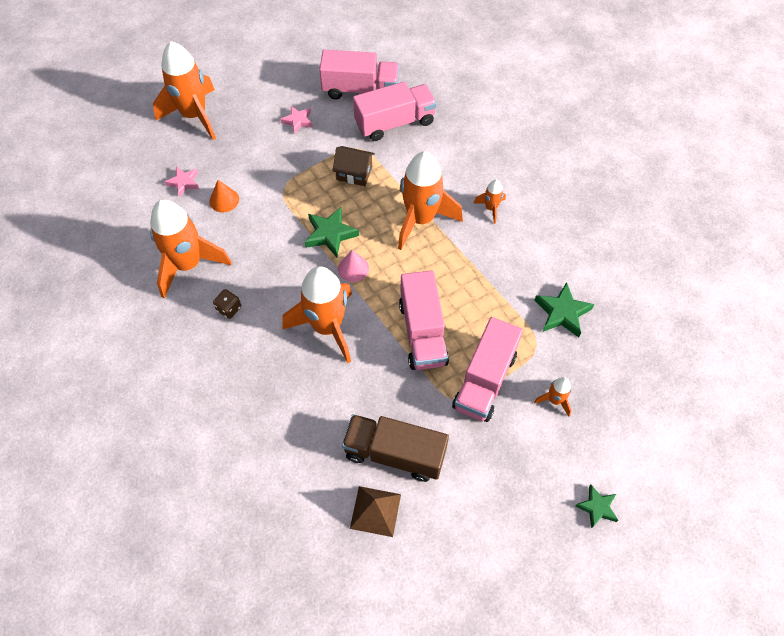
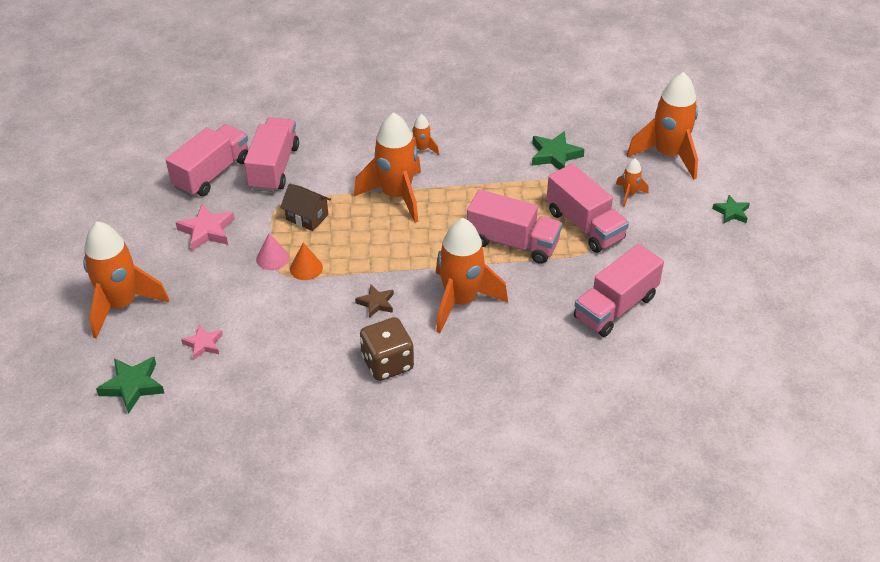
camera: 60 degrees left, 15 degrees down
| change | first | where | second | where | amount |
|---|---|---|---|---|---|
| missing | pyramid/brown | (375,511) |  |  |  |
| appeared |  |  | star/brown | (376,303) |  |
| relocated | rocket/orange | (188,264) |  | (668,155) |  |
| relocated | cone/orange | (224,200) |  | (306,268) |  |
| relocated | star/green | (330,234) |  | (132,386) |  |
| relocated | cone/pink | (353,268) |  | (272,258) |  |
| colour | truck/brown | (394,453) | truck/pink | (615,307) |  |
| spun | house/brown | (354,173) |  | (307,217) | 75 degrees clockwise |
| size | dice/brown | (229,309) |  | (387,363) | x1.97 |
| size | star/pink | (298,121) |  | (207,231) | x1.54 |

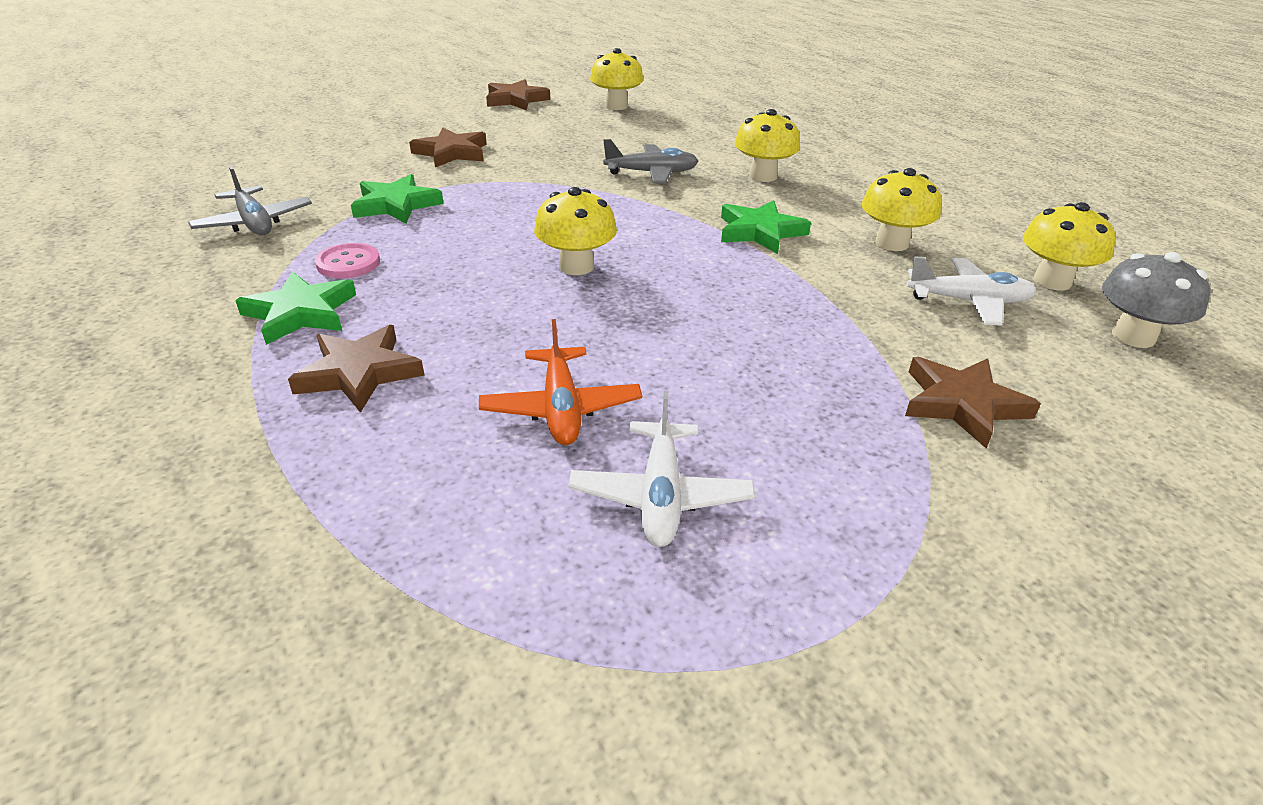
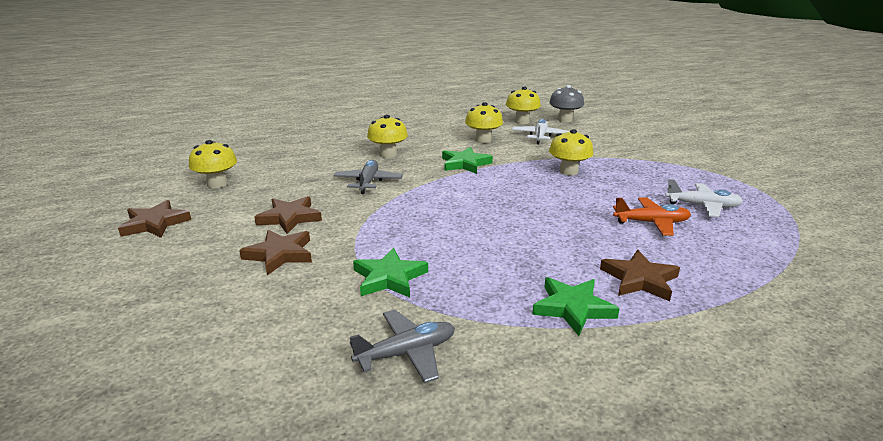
camera: 80 degrees left, 10 degrees down
| change | first | where | second | where | amount |
|---|---|---|---|---|---|
| missing | button/pink | (348,263) |  |  |  |
| relocated | mushroom/yellow | (576,266) |  | (568,171) |  |
| relocated | star/brown | (962,404) |  | (290,218) |  |

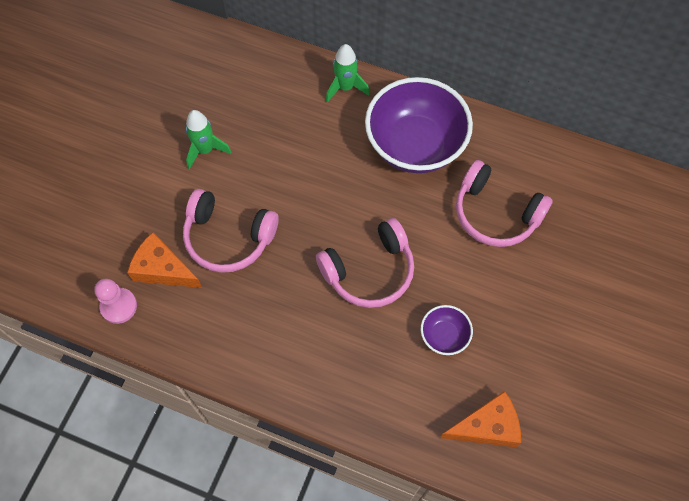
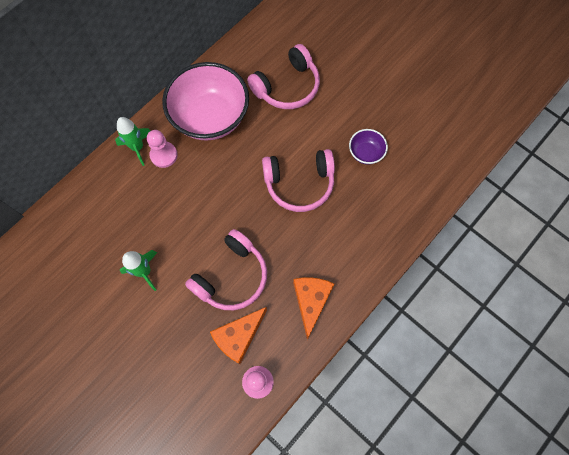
camera: 70 degrees left, 5 degrees up
| change | first | where | second | where | amount |
|---|---|---|---|---|---|
| appeared |  |  | pawn/pink | (164,155) |  |
| relocated | cheese/orange | (487,426) |  | (311,301) |  |
| colour | bowl/purple | (415,145) | bowl/pink | (210,117) |  |
| spun | headphones/pink | (369,271) |  | (299,184) | 90 degrees clockwise |

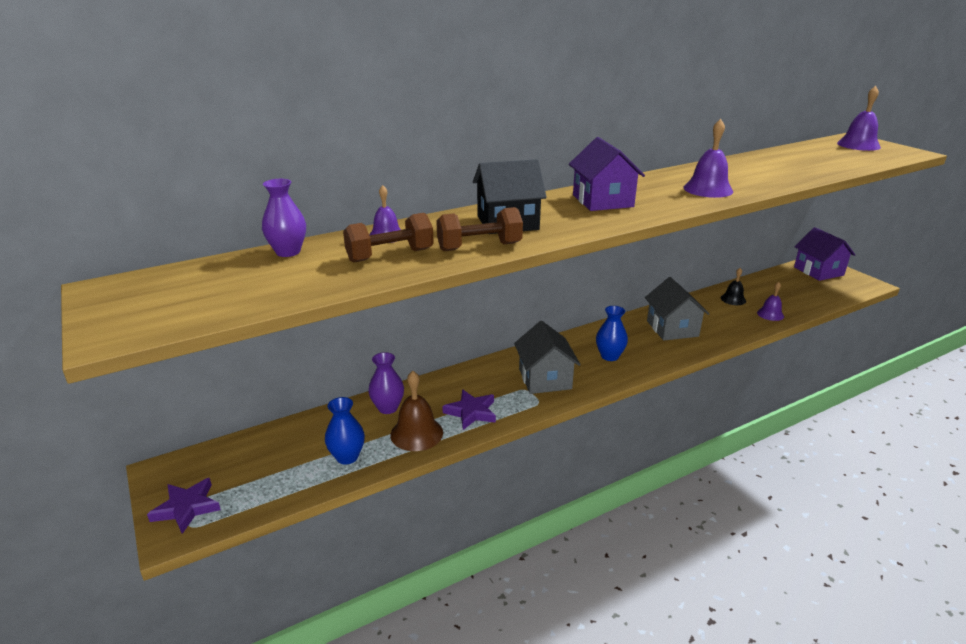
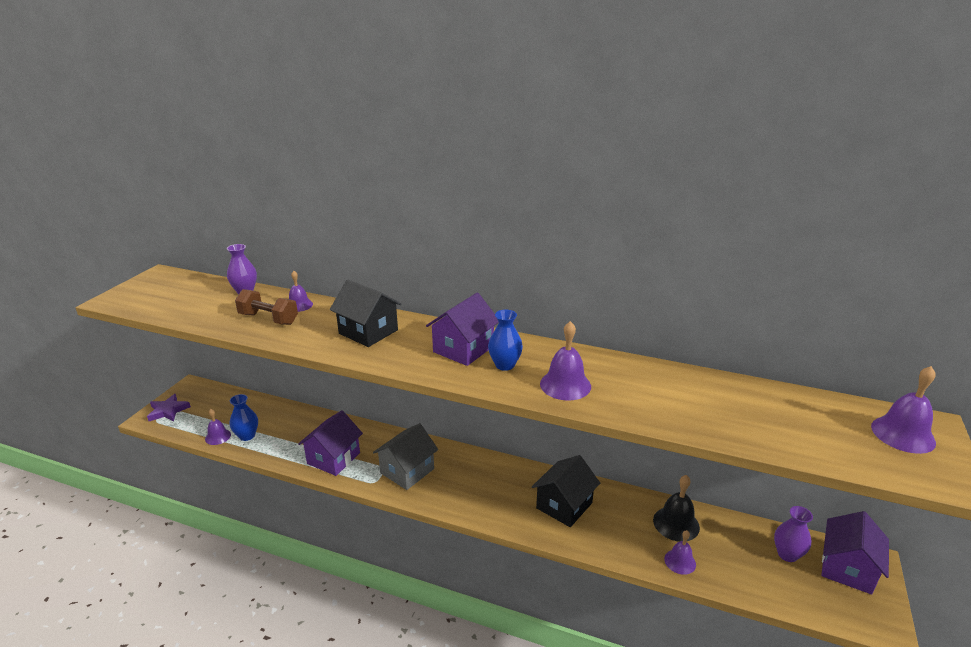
camera: 50 degrees right, 0 degrees up
| change | first | where | second | where | amount |
|---|---|---|---|---|---|
| missing | bell/brown | (416,433) |  |  |  |
| missing | dumbbell/brown | (479,247) |  |  |  |
| appeared |  |  | bell/purple | (218,436) |  |
| relocated | vase/purple | (388,408) |  | (787,554) |  |
| relocated | vase/blue | (609,356) |  | (505,365) |  |
| exchanged | star/purple | (471,412) | house/purple | (333,458) |  |
| colour | house/grey | (672,328) | house/black | (564,505) |  |
| size | bell/black | (733,299) |  | (676,523) | x1.57 |

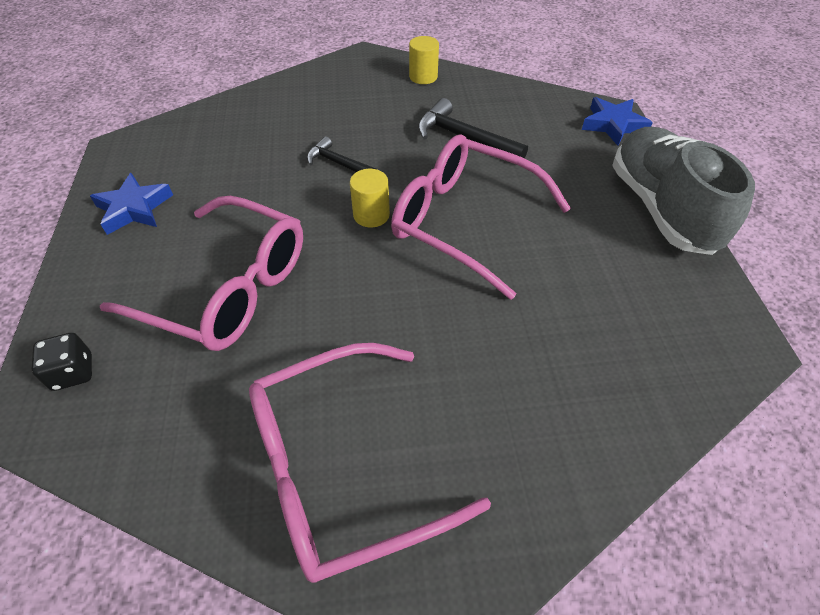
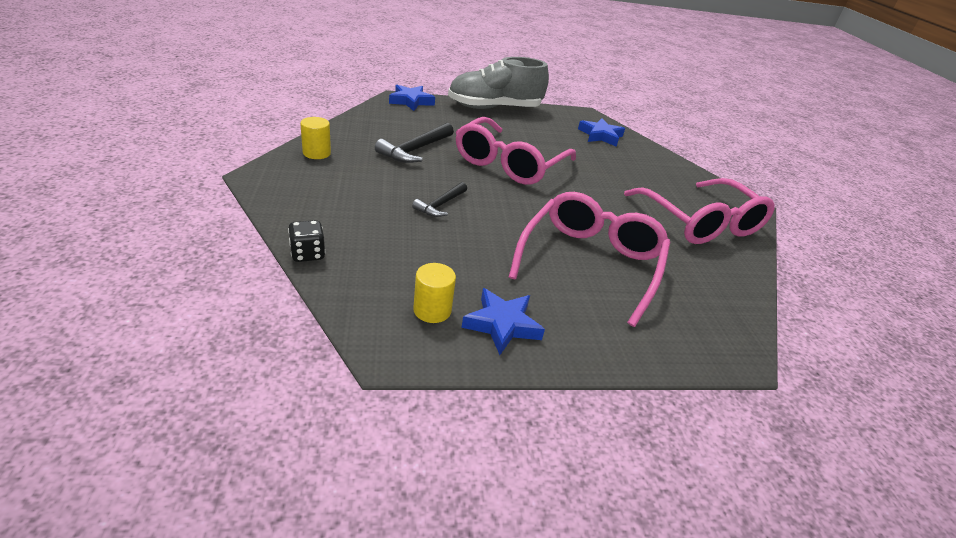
camera: 95 degrees left, 15 degrees down
| change | first | where | second | where | amount |
|---|---|---|---|---|---|
| appeared |  |  | star/blue | (600,136) |  |
| relocated | dice/black | (73,372) |  | (307,254) |  |
| relocated | cylinder/yellow | (371,215) |  | (432,310) |  |

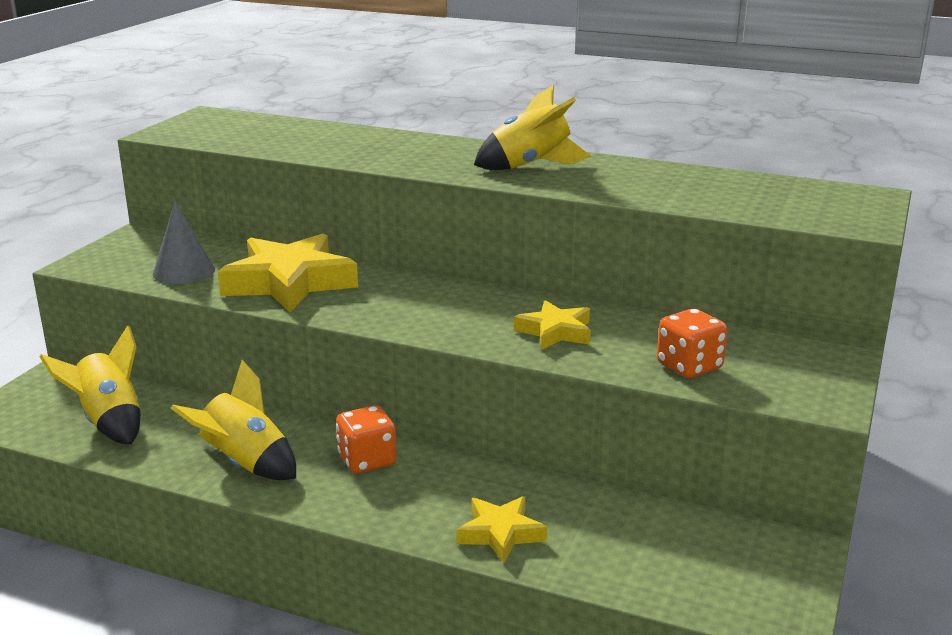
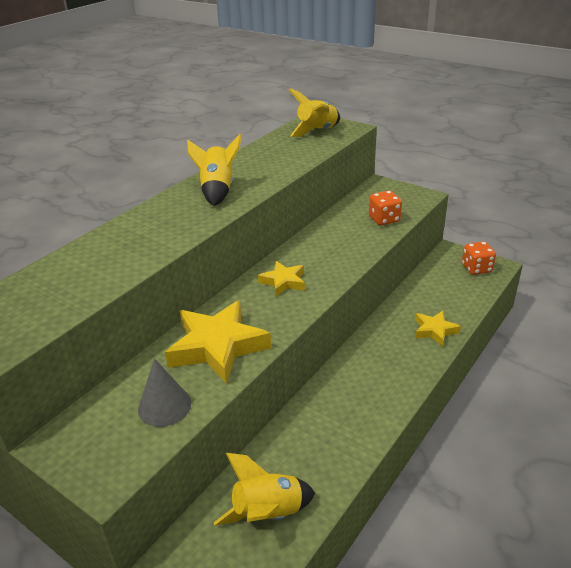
camera: 75 degrees left, 10 degrees up
| change | first | where | second | where | amount |
|---|---|---|---|---|---|
| relocated | rocket/yellow | (245,464) |  | (317,131) |  |
| relocated | dice/orange | (367,461) |  | (476,268) |  |
| relocated | star/yellow | (555,332) |  | (283,282) |  |

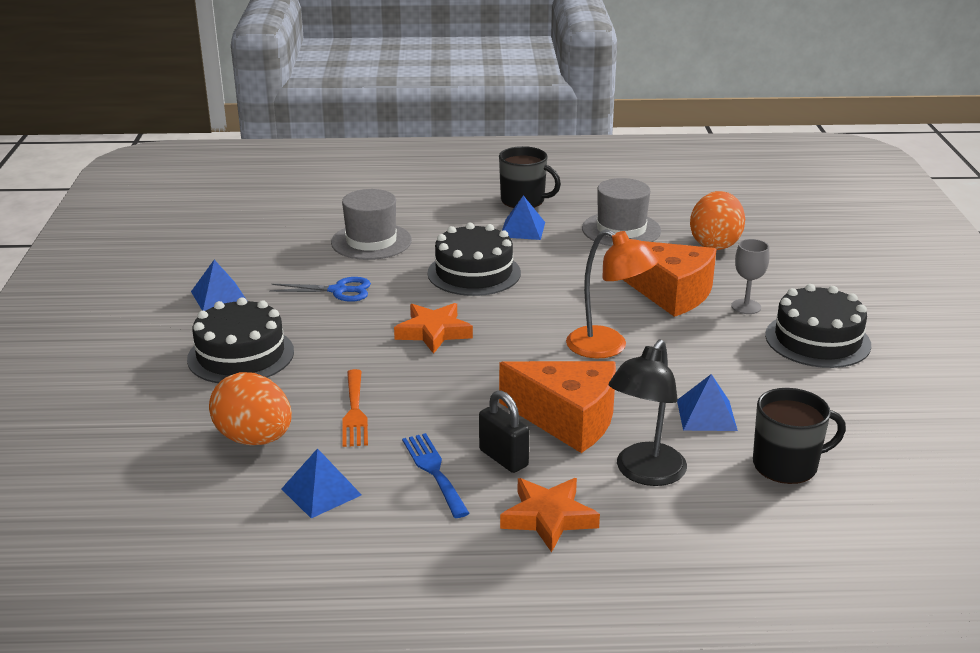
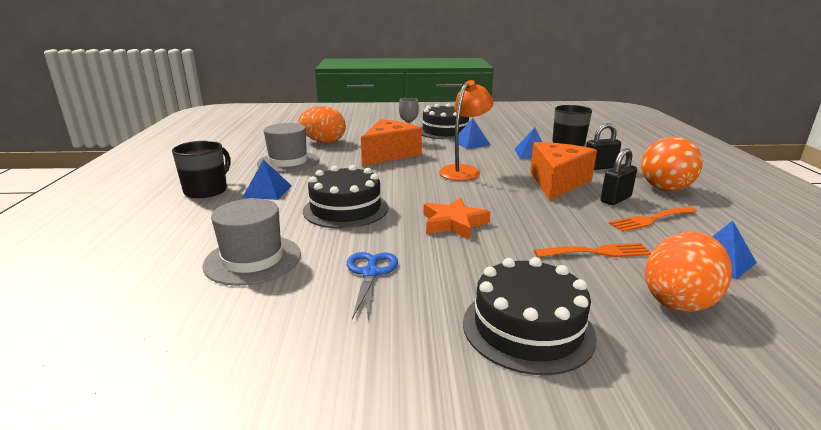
camera: 90 degrees left, 5 degrees down
| change | first | where | second | where | amount |
|---|---|---|---|---|---|
| relocated | pyramid/blue | (219,296) |  | (471,143) |  |
| exchanged | star/orange | (548,518) | ball/orange | (664,189) |  |
| exchanged | lamp/black | (644,473) | padlock/black | (599,167) |  |
| colour | fork/blue | (434,471) | fork/orange | (650,220) |  |

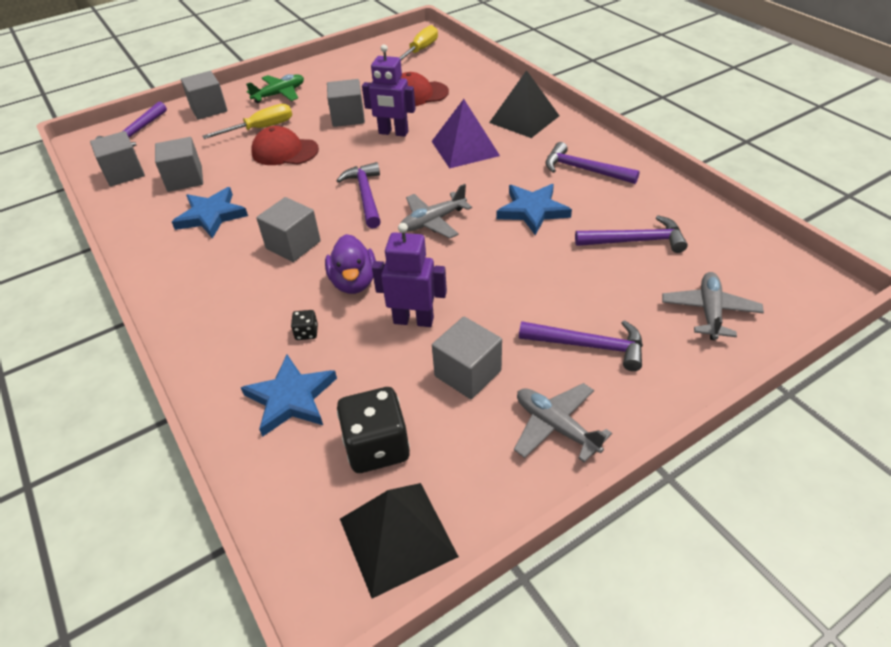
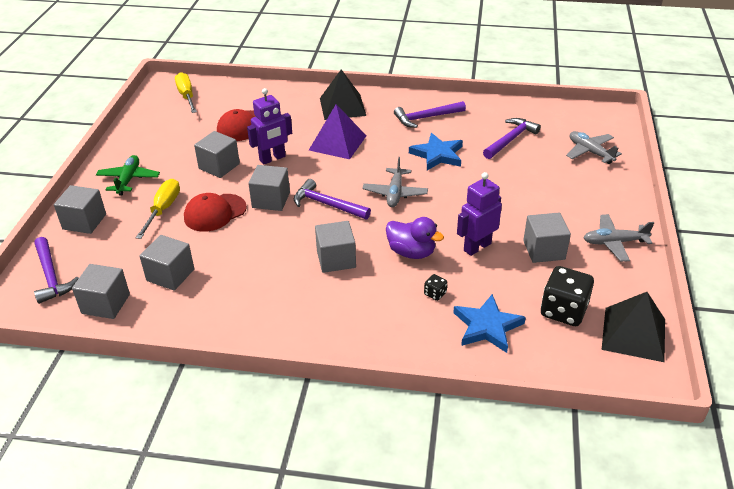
camera: 50 degrees left, 5 degrees down
| change | first | where | second | where | amount |
|---|---|---|---|---|---|
| missing | star/blue | (211,216) |  |  |  |
| missing | hammer/purple | (588,346) |  |  |  |
| appeared |  |  | cube/grey | (271,200) |  |

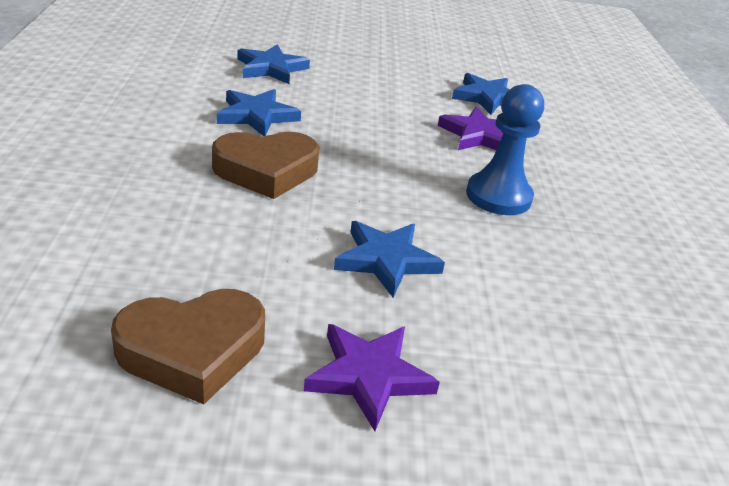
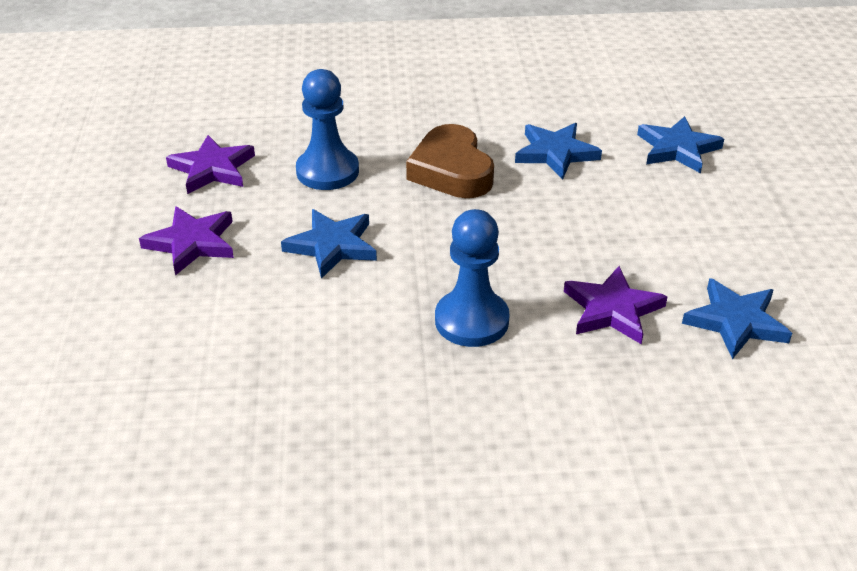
camera: 90 degrees right, 5 degrees up
| change | first | where | second | where | amount |
|---|---|---|---|---|---|
| appeared |  |  | pawn/blue | (327,171) |  |
| exchanged | heart/brown | (192,350) | star/purple | (212,169) |  |

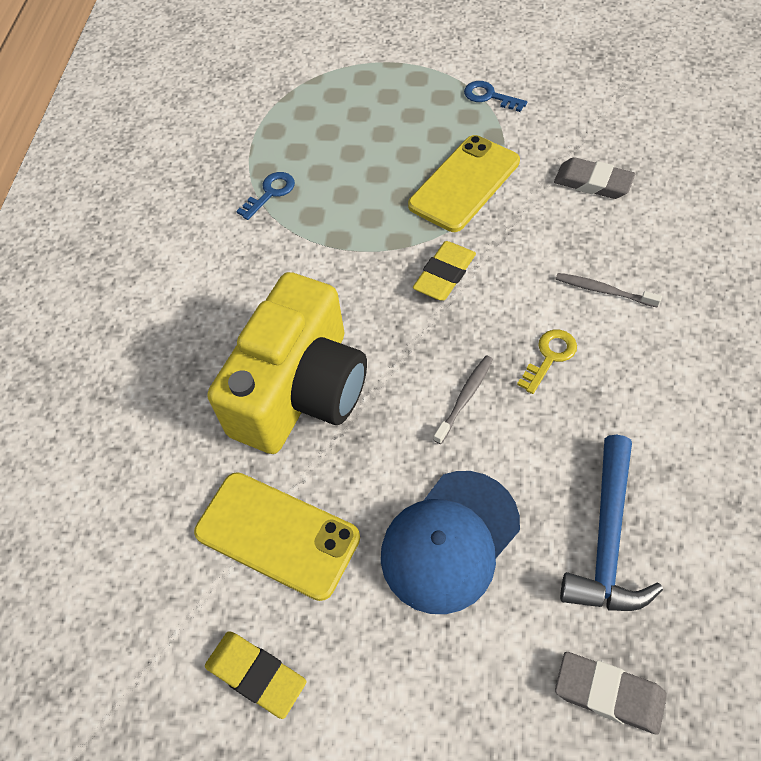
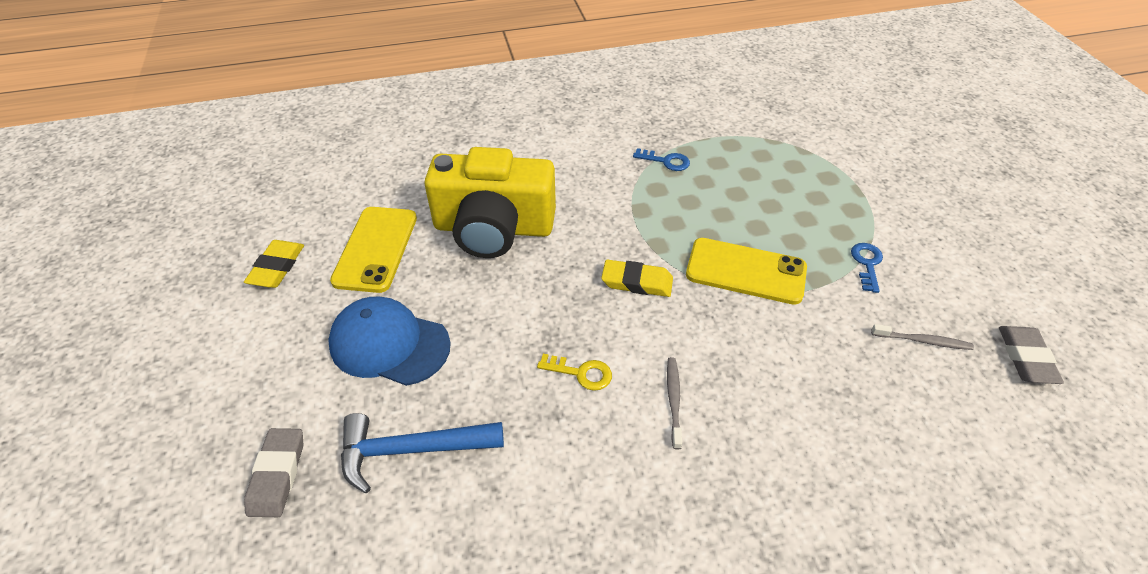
camera: 65 degrees right, 10 degrees down
| change | first | where | second | where | amount |
|---|---|---|---|---|---|
| relocated | toothbrush/grey | (464,398) |  | (922,341) |  |
| relocated | eraser/grey | (593,183) |  | (1026,358) |  |

